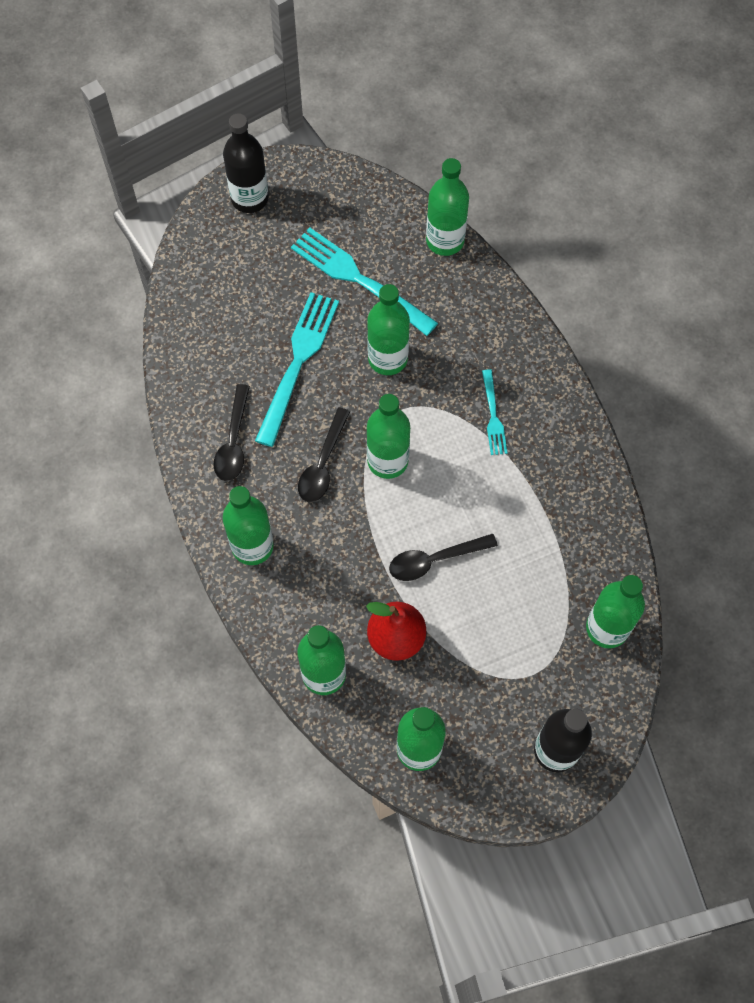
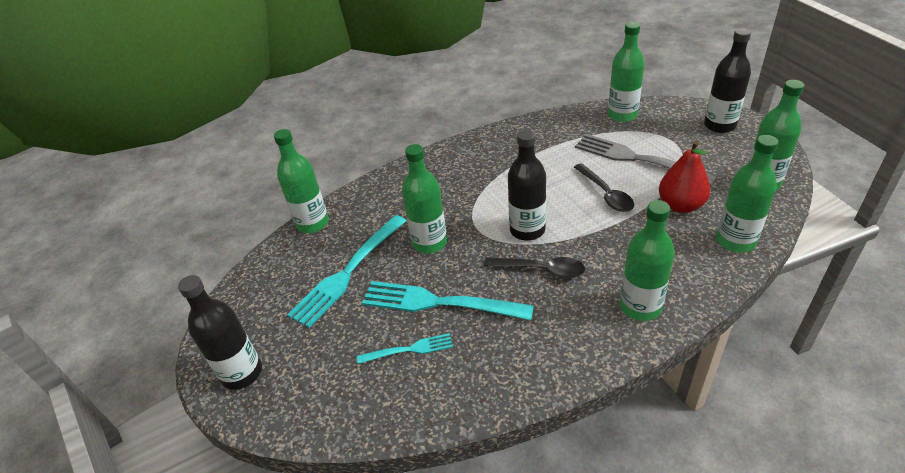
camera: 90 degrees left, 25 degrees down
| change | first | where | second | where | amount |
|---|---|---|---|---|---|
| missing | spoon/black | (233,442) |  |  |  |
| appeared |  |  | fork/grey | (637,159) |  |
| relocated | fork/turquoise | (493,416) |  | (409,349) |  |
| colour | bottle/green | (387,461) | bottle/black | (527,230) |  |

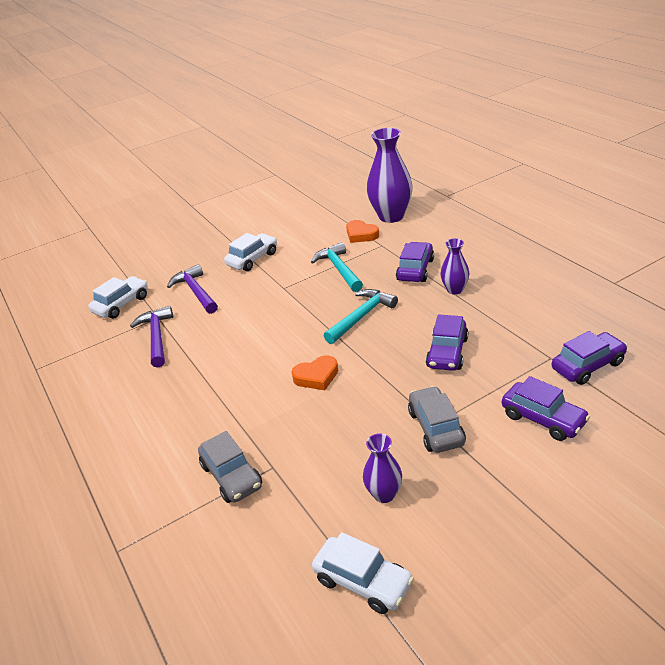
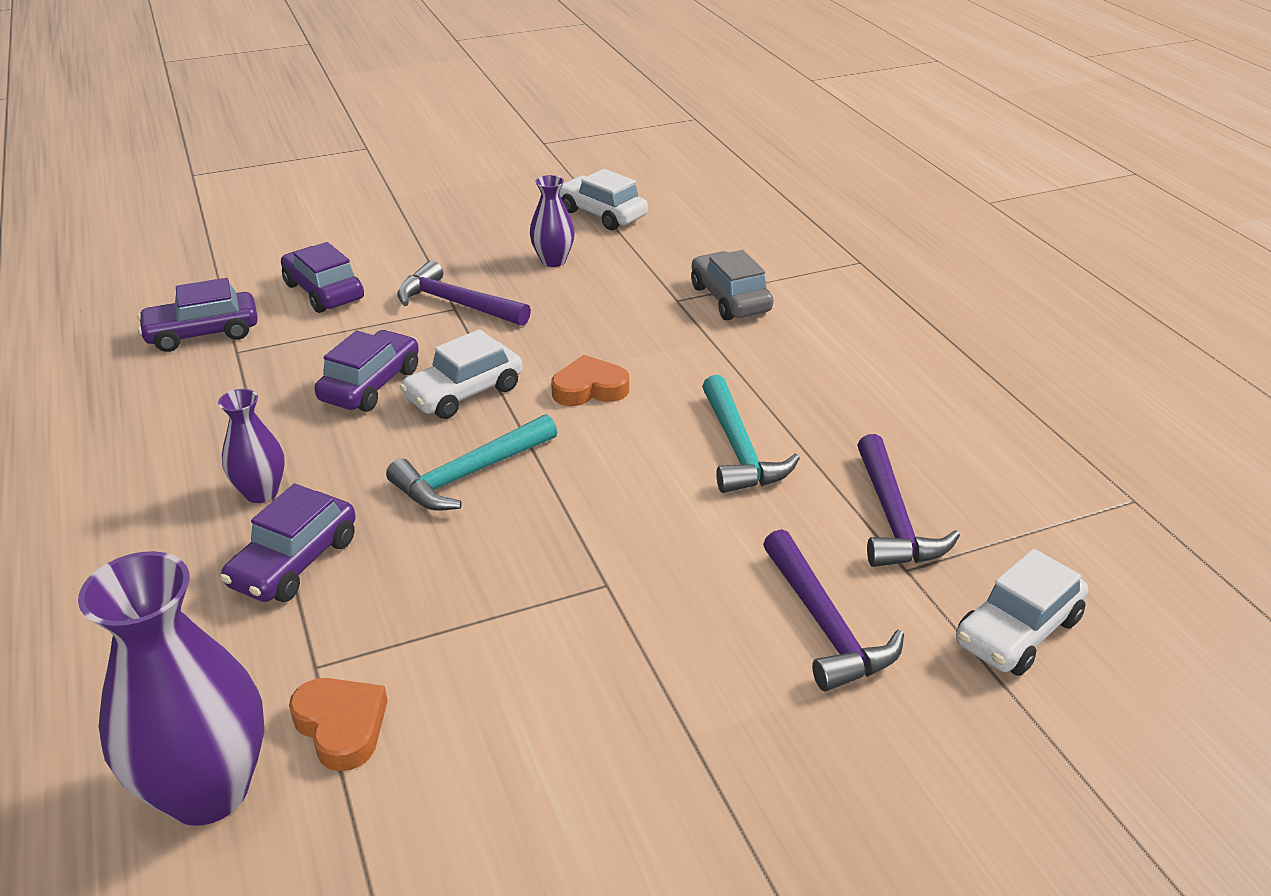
camera: 175 degrees left, 0 degrees up
| change | first | where | second | where | amount |
|---|---|---|---|---|---|
| relocated | car/white | (252,259) |  | (464,393) |  |
| relocated | hammer/turquoise | (339,269) |  | (739,449) |  |
| exchanged | car/grey | (436,427) | hammer/purple | (457,304) |  |

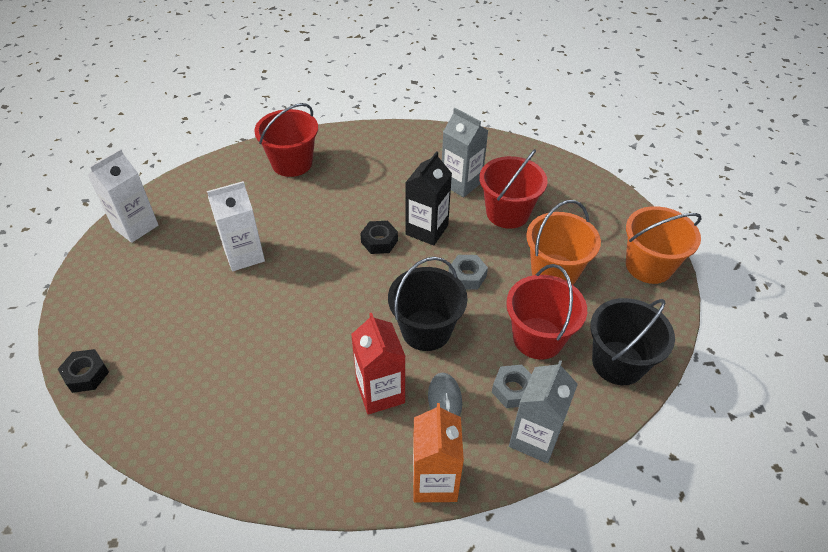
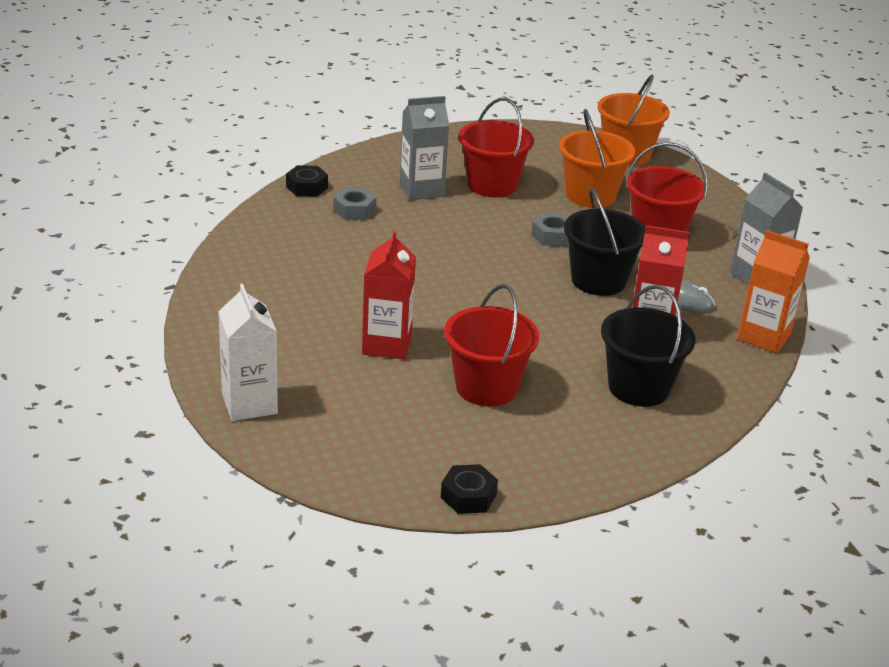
camera: 60 degrees left, 15 degrees down
| change | first | where | second | where | amount |
|---|---|---|---|---|---|
| missing | carton/black | (427,230) |  |  |  |
| relocated | bucket/red | (292,163) |  | (486,387) |  |
| relocated | nut/black | (379,241) |  | (307,187) |  |
| relocated | nut/grey | (513,390) |  | (354,210) |  |
| relocated | bucket/black | (618,363) |  | (639,387) |  |
| colour | carton/white | (244,255) | carton/red | (387,345) |  |

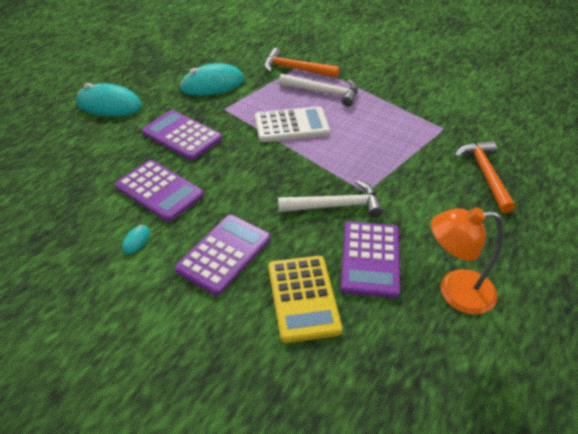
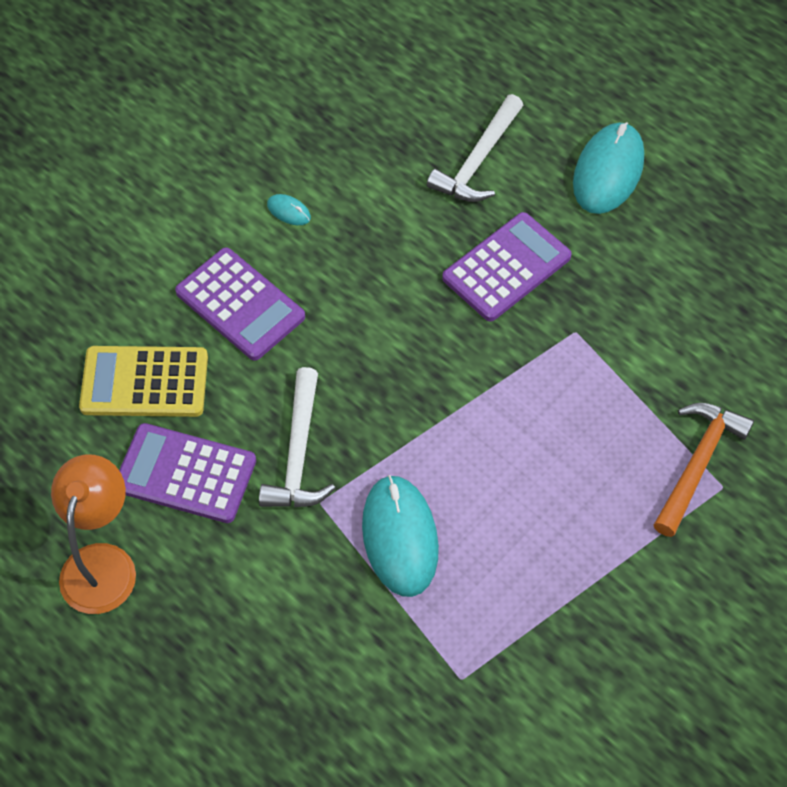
camera: 100 degrees right, 15 degrees up
| change | first | where | second | where | amount |
|---|---|---|---|---|---|
| missing | calculator/purple | (159,191) |  |  |  |
| missing | calculator/white | (291,125) |  |  |  |
| missing | hammer/orange | (485,174) |  |  |  |
| relocated | mouse/turquoise | (212,84) |  | (400,537) |  |
| relocated | hammer/white | (323,92) |  | (478,161) |  |

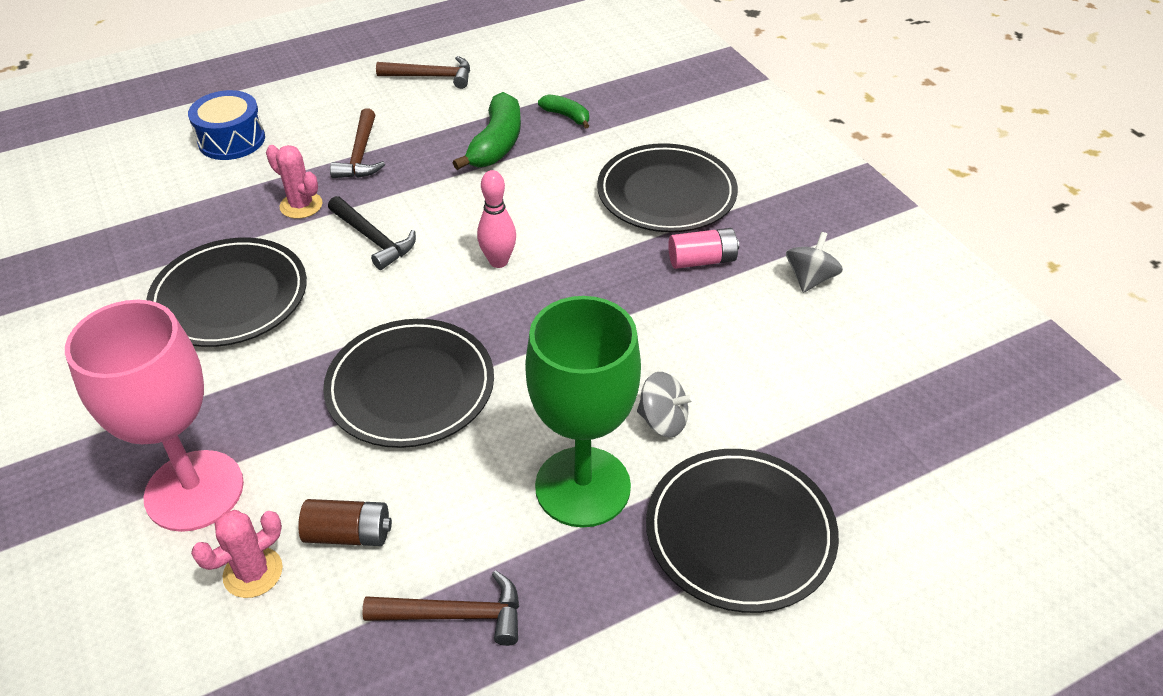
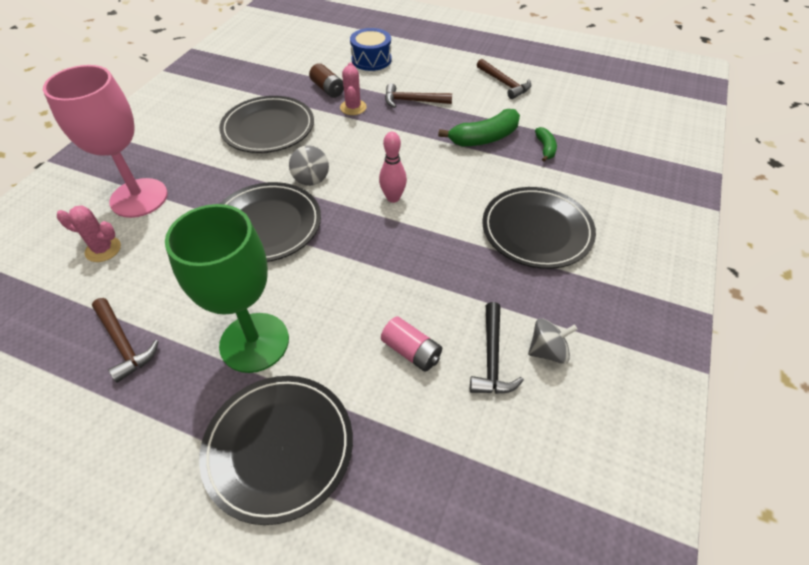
camera: 50 degrees right, 5 degrees up
| change | first | where | second | where | amount |
|---|---|---|---|---|---|
| relocated | battery/brown | (349,534) |  | (328,89) |  |
| relocated | hammer/black | (373,239) |  | (492,358) |  |
| relocated | spinning top/grey | (663,421) |  | (311,177) |  |
| relocated | battery/pink | (702,260) |  | (411,351) |  |
| spun | hammer/brown | (360,155) |  | (412,101) | 45 degrees clockwise |

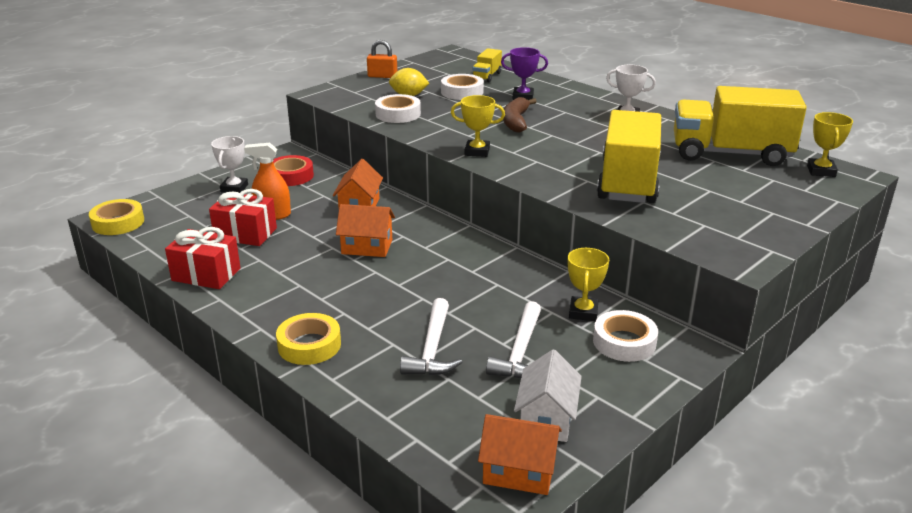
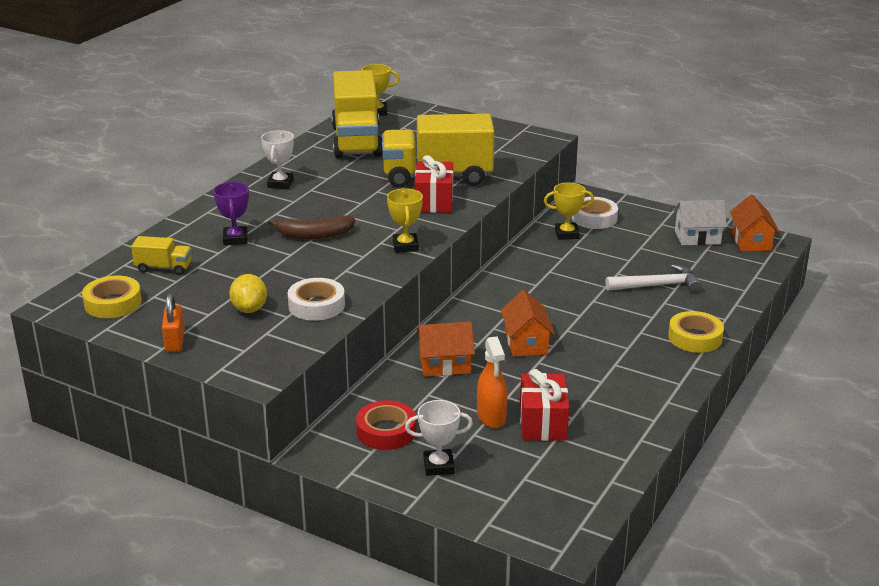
camera: 105 degrees left, 0 degrees up
| change | first | where | second | where | amount |
|---|---|---|---|---|---|
| missing | tape/white | (462,92) |  |  |  |
| missing | hammer/white | (520,352) |  |  |  |
| relocated | tape/yellow | (118,223) |  | (113,303) |  |
| relocated | gift/red | (206,274) |  | (434,201) |  |

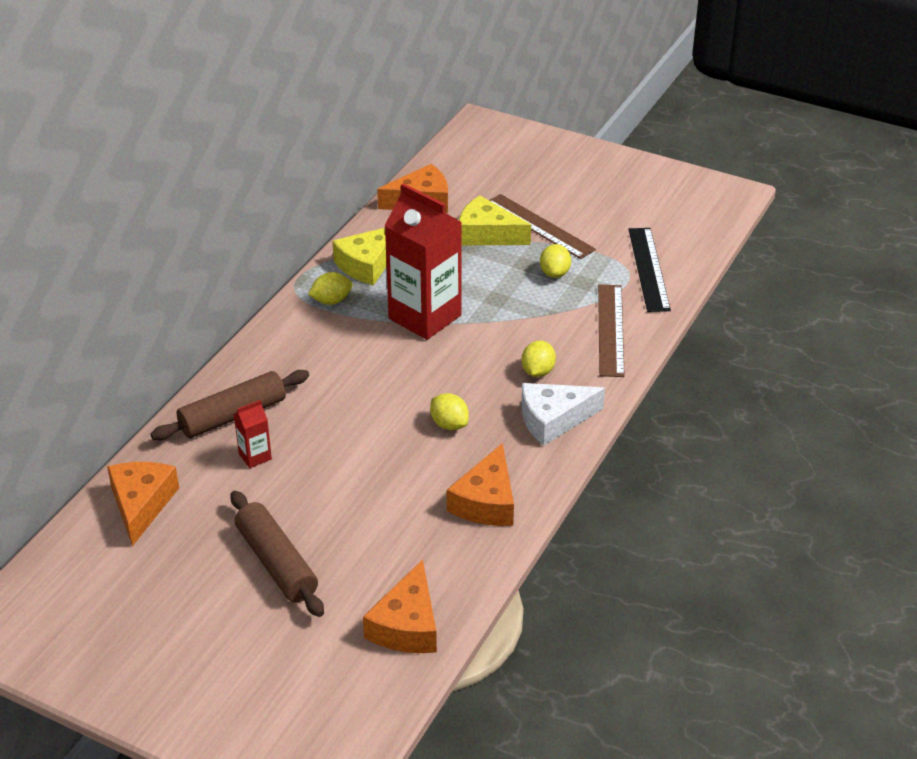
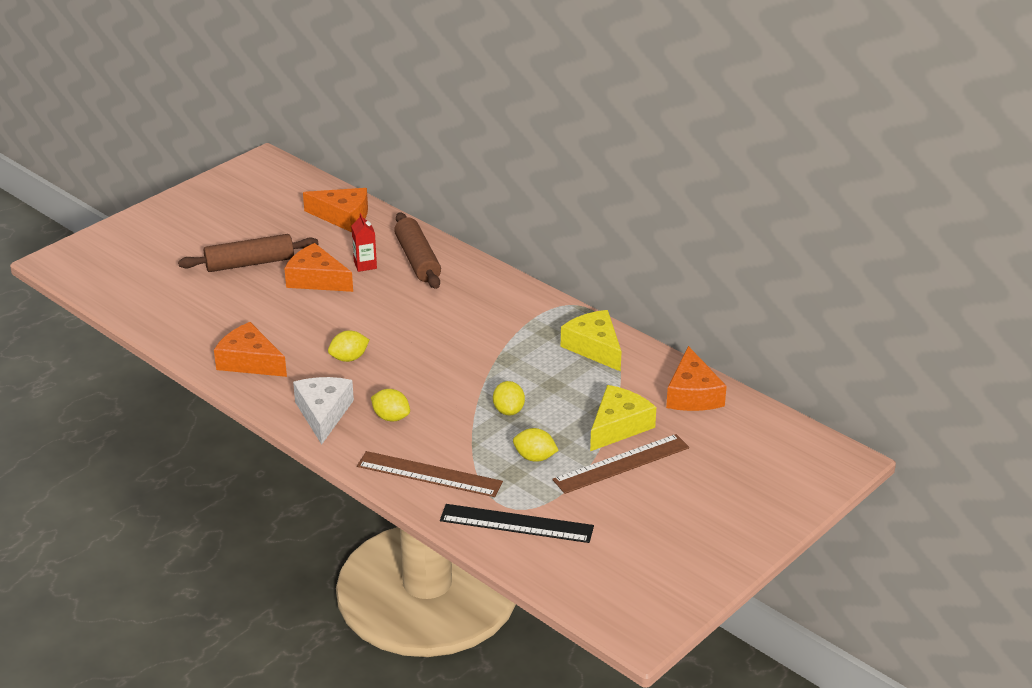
camera: 105 degrees right, 5 degrees down
| change | first | where | second | where | amount |
|---|---|---|---|---|---|
| missing | carton/red | (425,317) |  |  |  |
| relocated | lemon/yellow | (331,301) |  | (508,410) |  |
| relocated | cheese/orange | (407,625) |  | (316,279) |  |

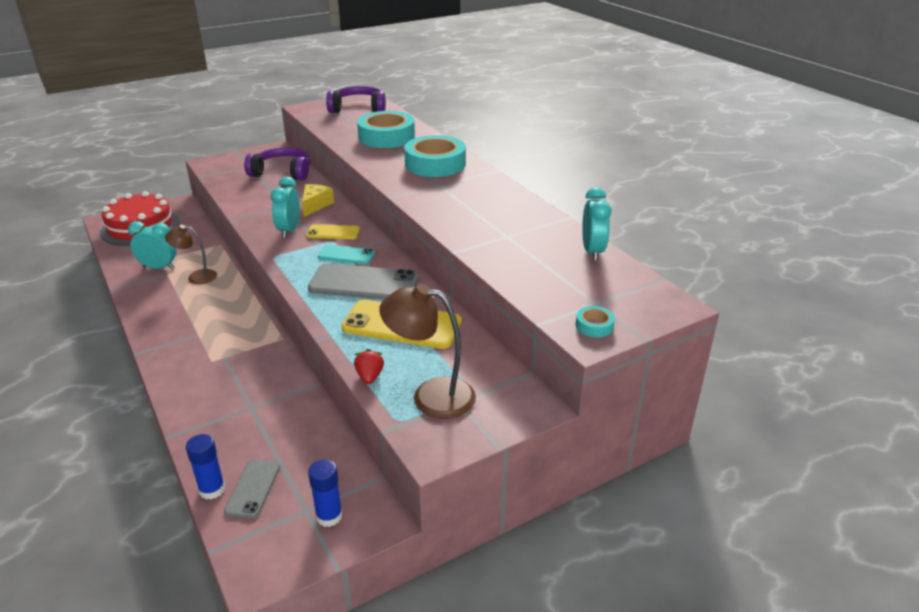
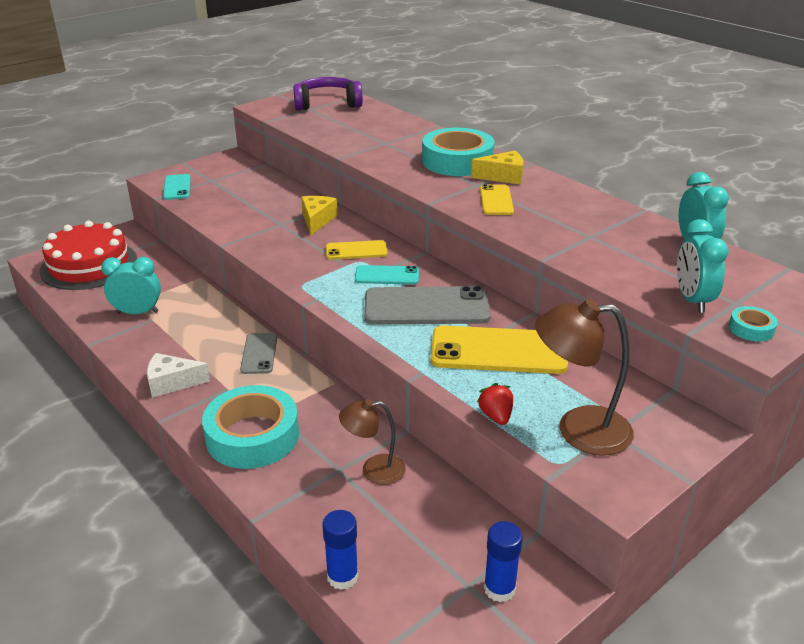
camera: 10 degrees left, 0 degrees up
| change | first | where | second | where | amount |
|---|---|---|---|---|---|
| missing | headphones/purple | (282,172) |  |  |  |
| appeared |  |  | cheese/white | (172,383) |  |
| appeared |  |  | phone/turquoise | (177,187) |  |
| appeared |  |  | cheese/yellow | (503,177) |  |
| appeared |  |  | phone/yellow | (496,200) |  |
| relocated | lamp/brown | (196,277) |  | (374,470) |  |
| relocated | phone/grey | (253,488) |  | (259,353) |  |
| relocated | clock/turquoise | (289,230) |  | (692,300) |  |
| relocated | tape/turquoise | (386,137) |  | (252,436) |  |

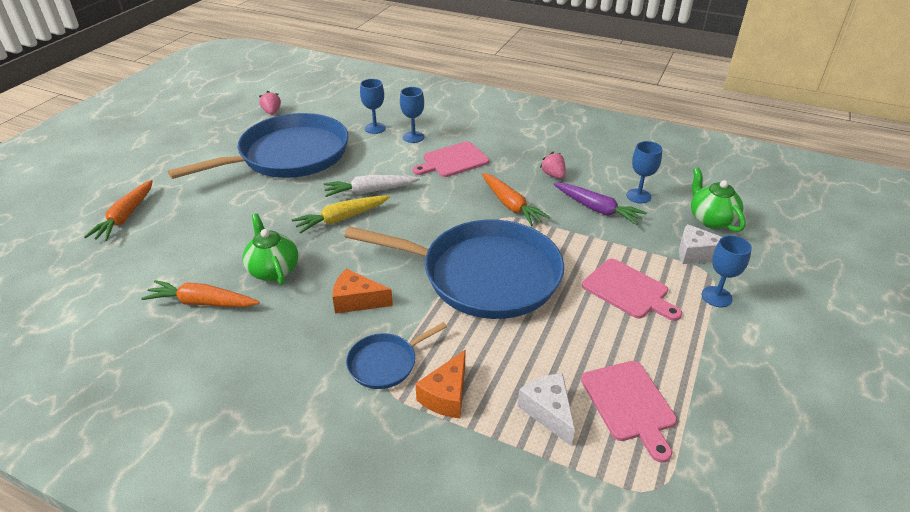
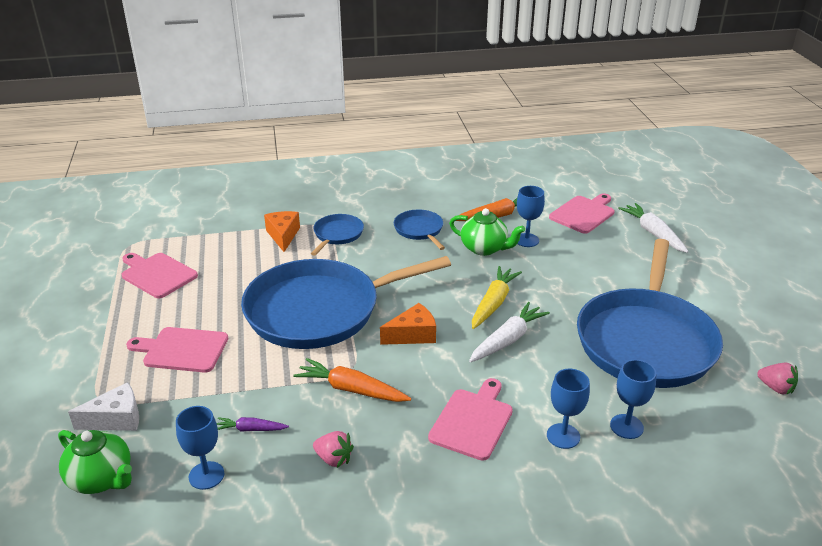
camera: 145 degrees right, 5 degrees down
| change | first | where | second | where | amount |
|---|---|---|---|---|---|
| missing | cheese/white | (548,412) |  |  |  |
| appeared |  |  | pan/blue | (419,230) |  |
| appeared |  |  | cutting board/pink | (583,213) |  |
| relocated | cheese/orange | (357,301) |  | (413,335) |  |
| relocated | goblet/blue | (716,297) |  | (526,240) |  |
| colour | carrot/orange | (125,217) | carrot/white | (653,233) |  |
| size | carrot/purple | (597,209) |  | (251,429) | x0.57 |

